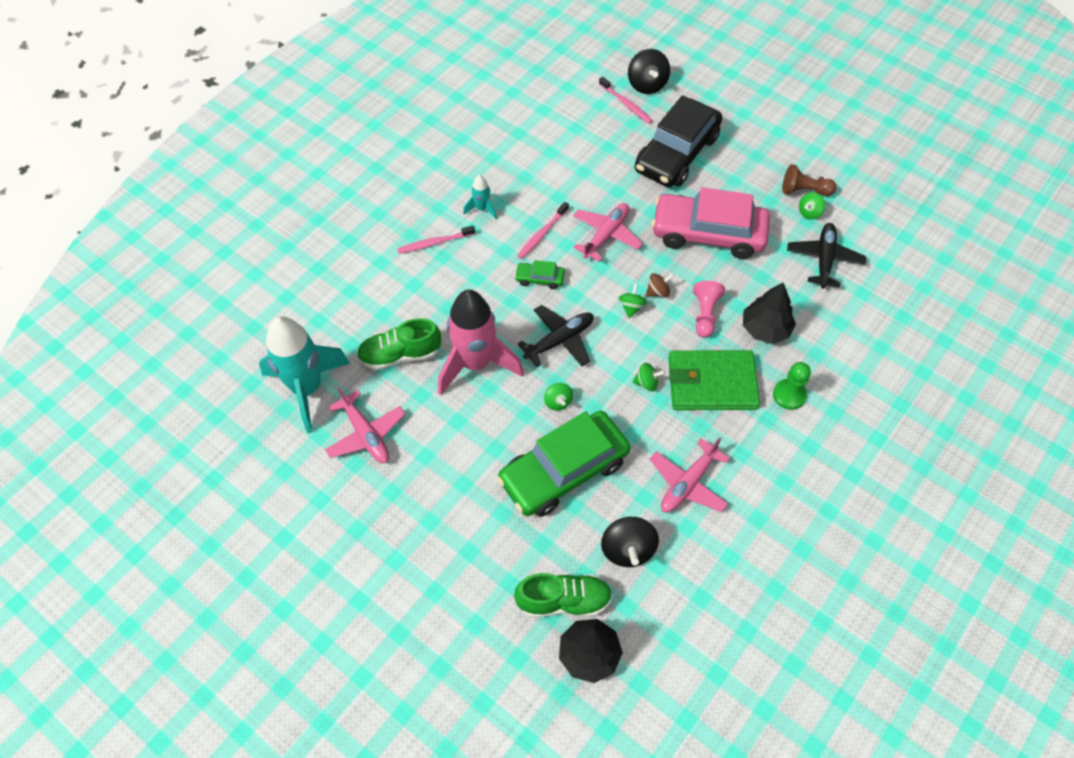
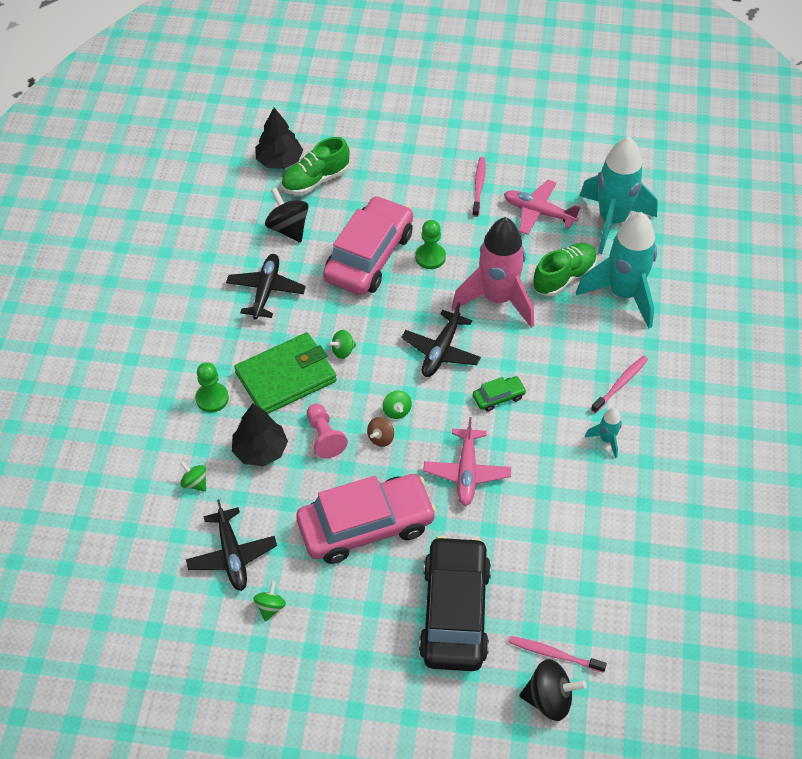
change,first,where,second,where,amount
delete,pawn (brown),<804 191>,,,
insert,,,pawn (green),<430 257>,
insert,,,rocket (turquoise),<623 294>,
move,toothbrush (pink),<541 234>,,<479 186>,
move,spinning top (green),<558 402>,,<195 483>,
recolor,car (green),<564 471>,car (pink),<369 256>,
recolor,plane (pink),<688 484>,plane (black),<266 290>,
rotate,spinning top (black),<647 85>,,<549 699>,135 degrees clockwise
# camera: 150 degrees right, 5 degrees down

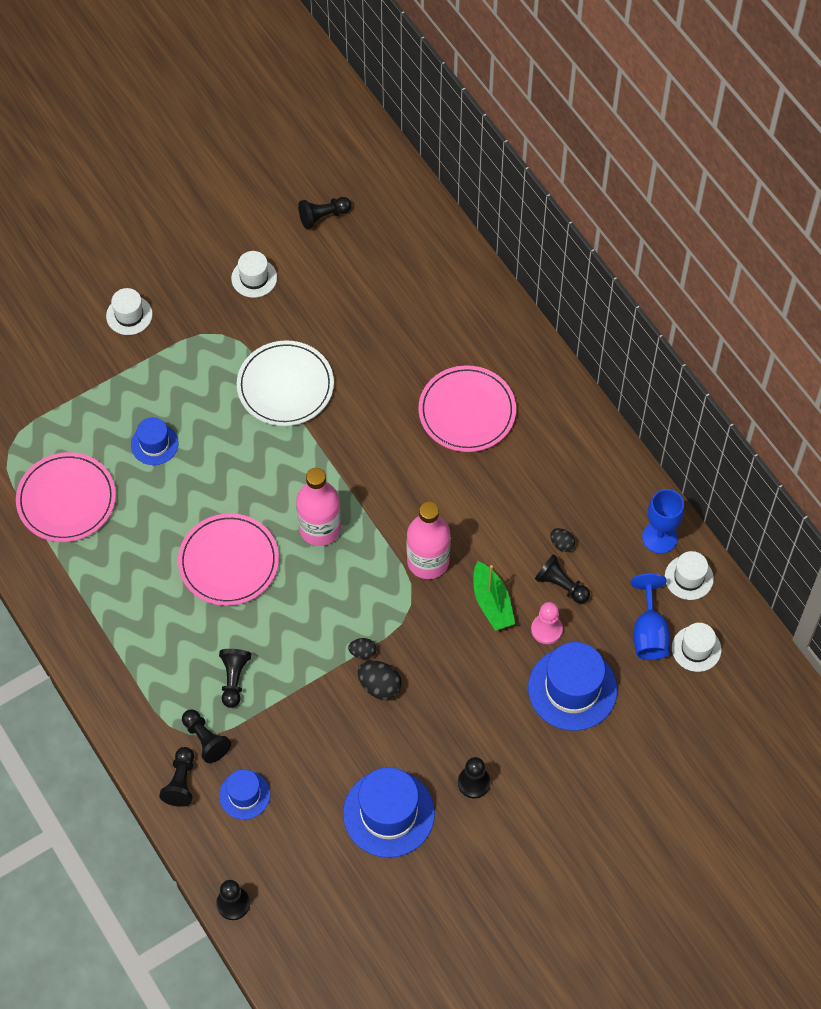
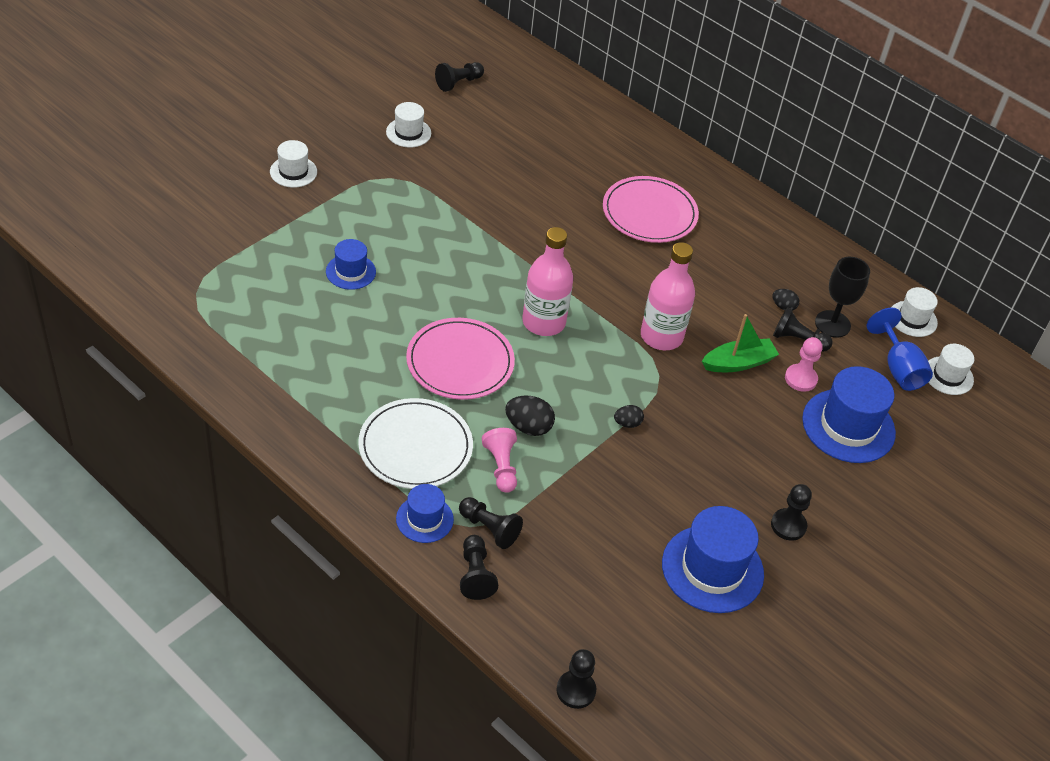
change,first,where,second,where,amount
delete,plate (pink),<66 499>,,,
delete,goblet (blue),<659 537>,,,
insert,,,goblet (black),<832 324>,
move,hat (blue),<244 795>,,<424 519>,
move,plate (white),<285 386>,,<415 447>,
move,egg (black),<379 686>,,<528 427>,
recolor,pawn (black),<234 679>,pawn (pink),<501 467>,
rotate,boat (green),<492 602>,,<738 363>,75 degrees counterclockwise
# camera: 20 degrees left, 15 degrees down

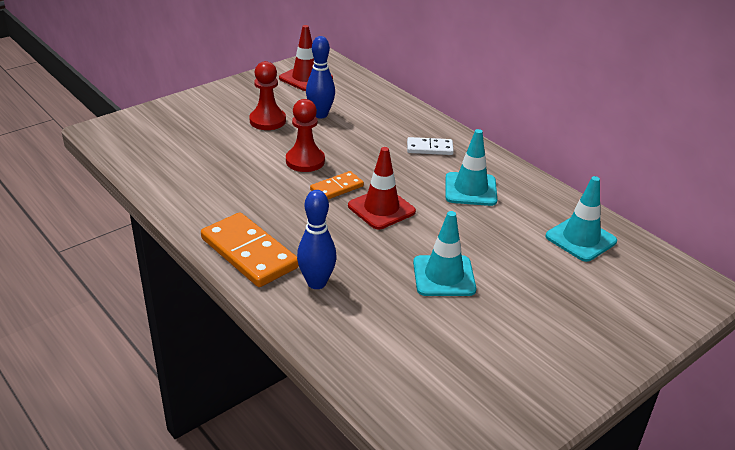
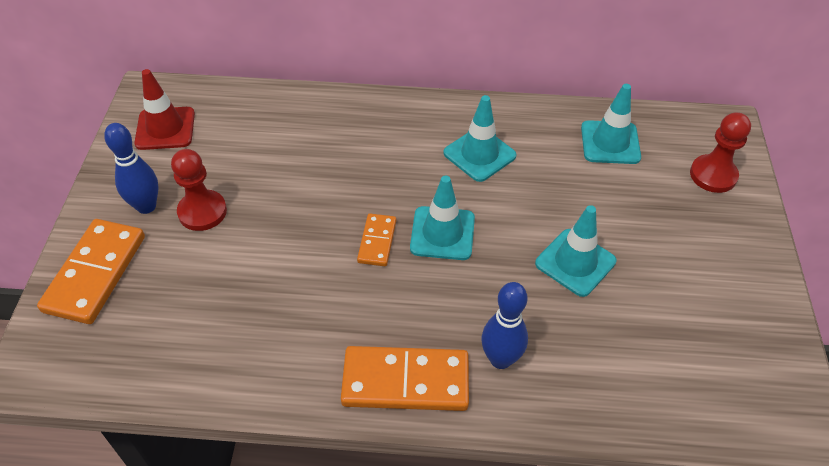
change,first,where,second,where,amount
delete,domino (white),<429 148>,,,
insert,,,domino (orange),<95 273>,
move,pawn (red),<305 161>,,<713 175>,
move,bowling pin (blue),<320 115>,,<146 206>,
recolor,traffic cone (red),<381 209>,traffic cone (turquoise),<442 233>,
# camera: 45 degrees left, 15 degrees up

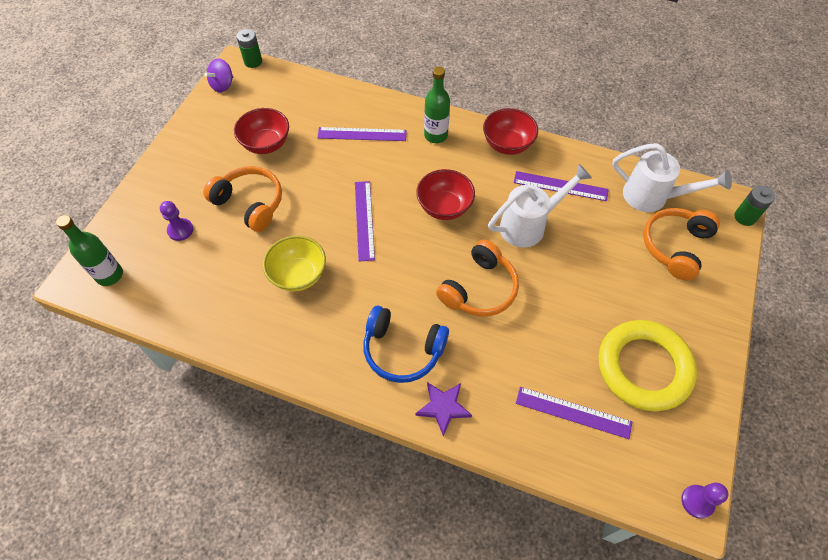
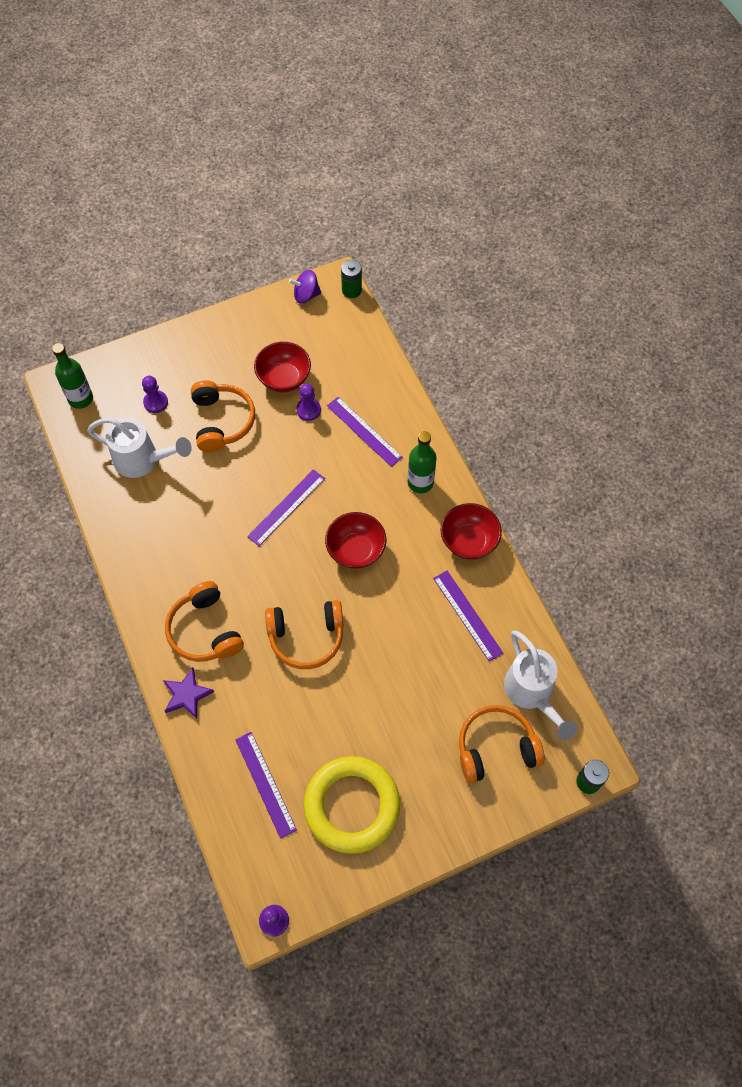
change,first,where,second,where,amount
delete,bowl (yellow),<298 275>,,,
insert,,,pawn (purple),<308 410>,
move,watering can (white),<529 225>,,<143 460>,
recolor,headphones (blue),<402 349>,headphones (orange),<205 630>,
# camera: 45 degrees right, 5 degrees up

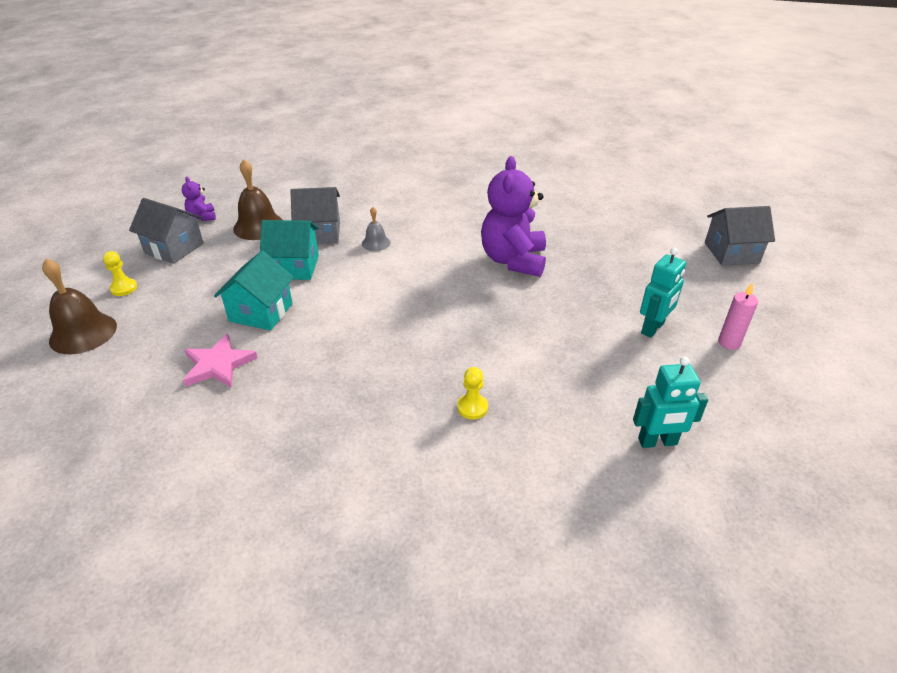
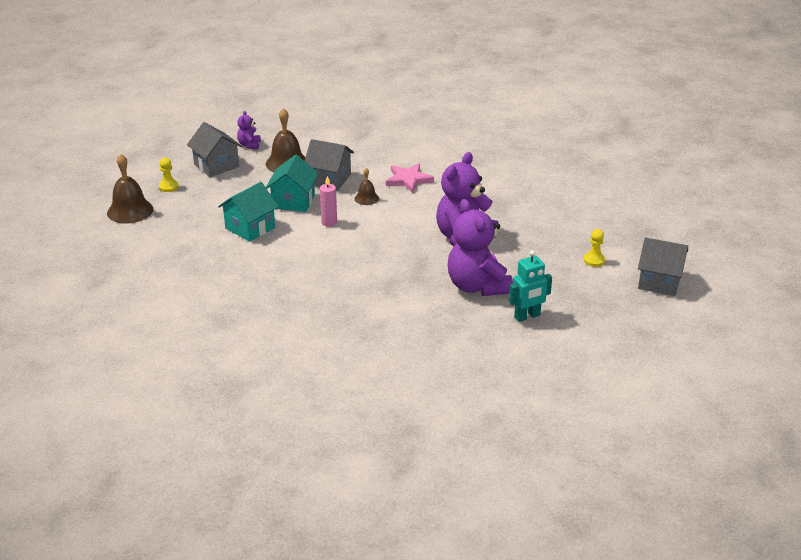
change,first,where,second,where,amount
delete,robot (turquoise),<657 442>,,,
insert,,,teddy bear (purple),<477 286>,
move,star (pink),<218 364>,,<408 180>,
move,pawn (yellow),<472 407>,,<594 260>,
move,candle (pink),<729 343>,,<329 222>,
recolor,bell (grey),<376 243>,bell (brown),<366 198>,
rotate,house (turquoise),<294 267>,,<293 201>,75 degrees clockwise
# camera: 25 degrees right, 5 degrees down

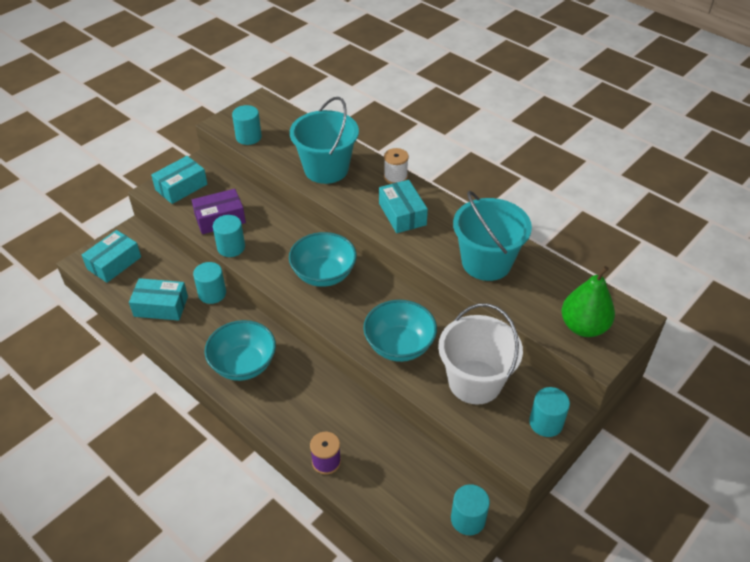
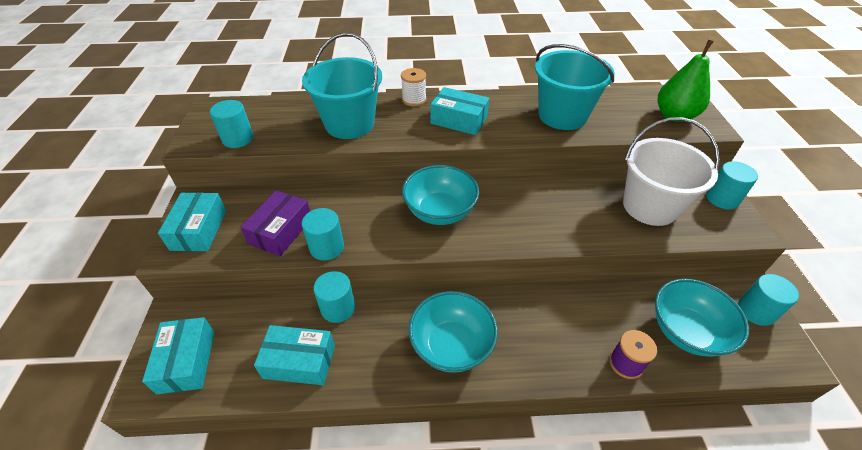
change,first,where,second,where,amount
move,bowl (turquoise),<399 345>,,<686 331>,
rotate,box (turquoise),<161 306>,,<299 361>,45 degrees clockwise
# camera: 45 degrees left, 0 degrees up

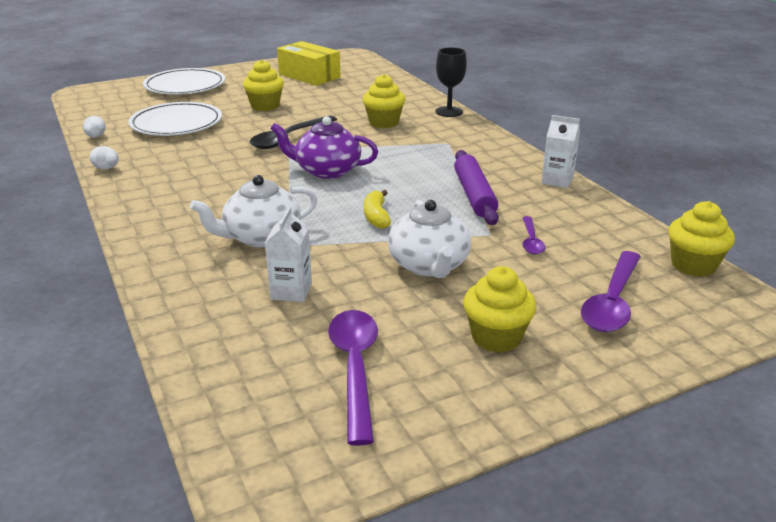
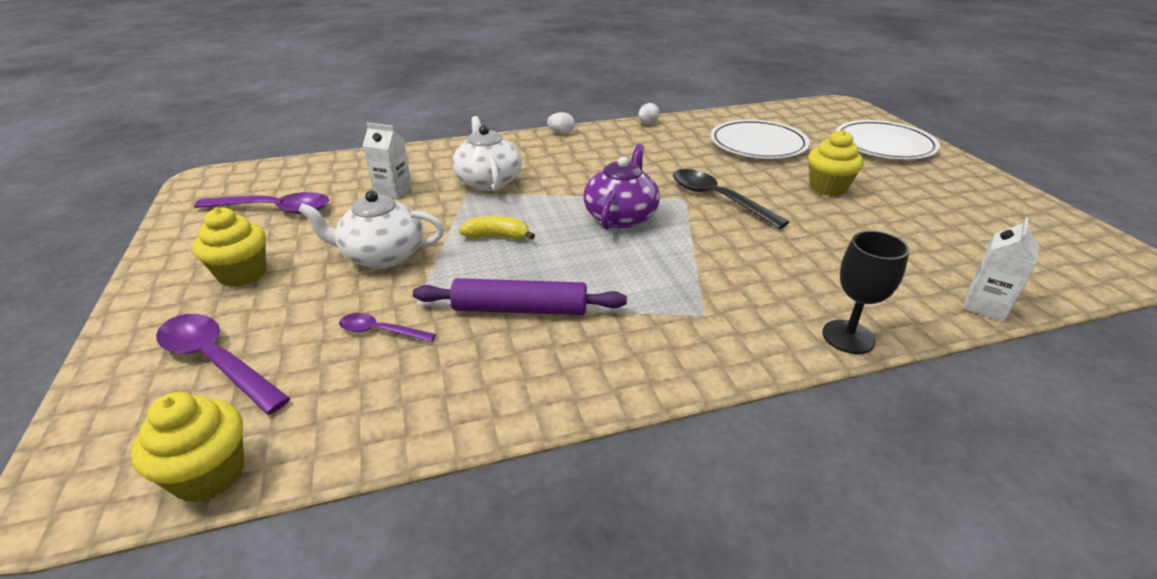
change,first,where,second,where,amount
delete,box (yellow),<309 76>,,,
delete,cupcake (yellow),<384 122>,,,
move,egg (white),<96 137>,,<561 133>,
move,carton (white),<557 180>,,<985 306>,
# camera: 100 degrees right, 5 degrees up

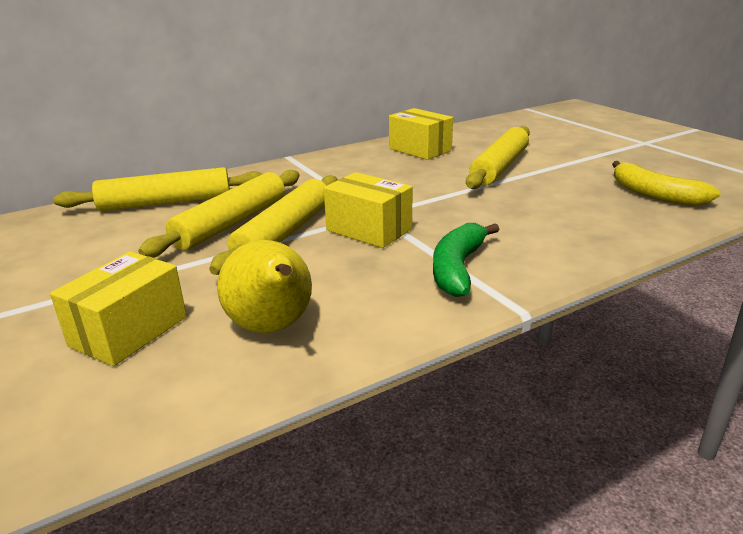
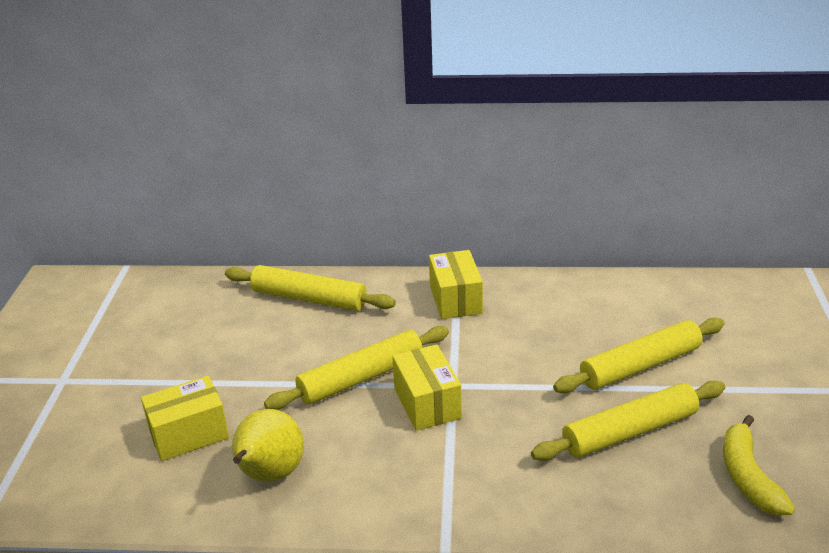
change,first,where,second,where,amount
delete,banana (green),<458 268>,,,
move,rolling pin (yellow),<231 223>,,<629 431>,
move,box (yellow),<420 150>,,<455 299>,
# camera: 35 degrees right, 5 degrees up

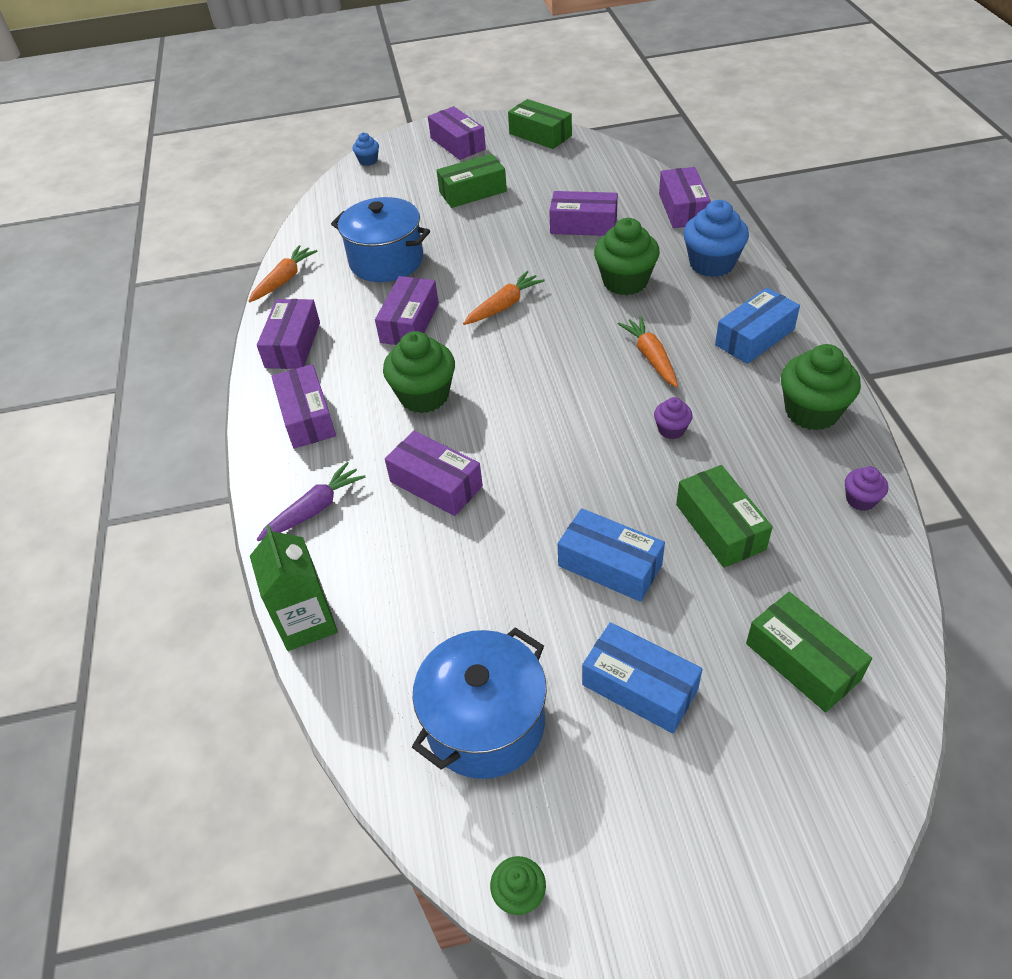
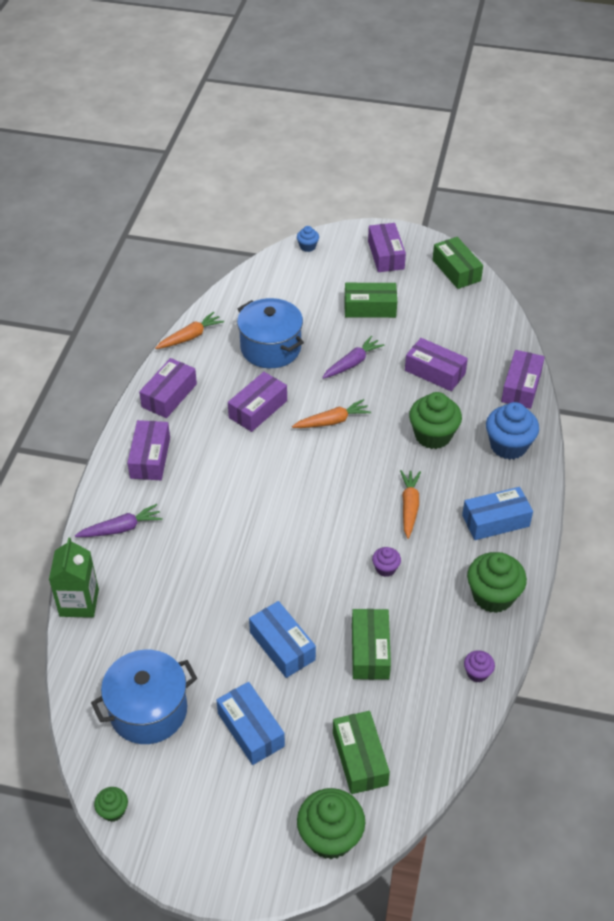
change,first,where,second,where,amount
delete,box (purple),<436 484>,,,
insert,,,carrot (purple),<352 363>,
move,cupcake (green),<424 396>,,<330 837>,
# camera: 20 degrees right, 0 degrees up

